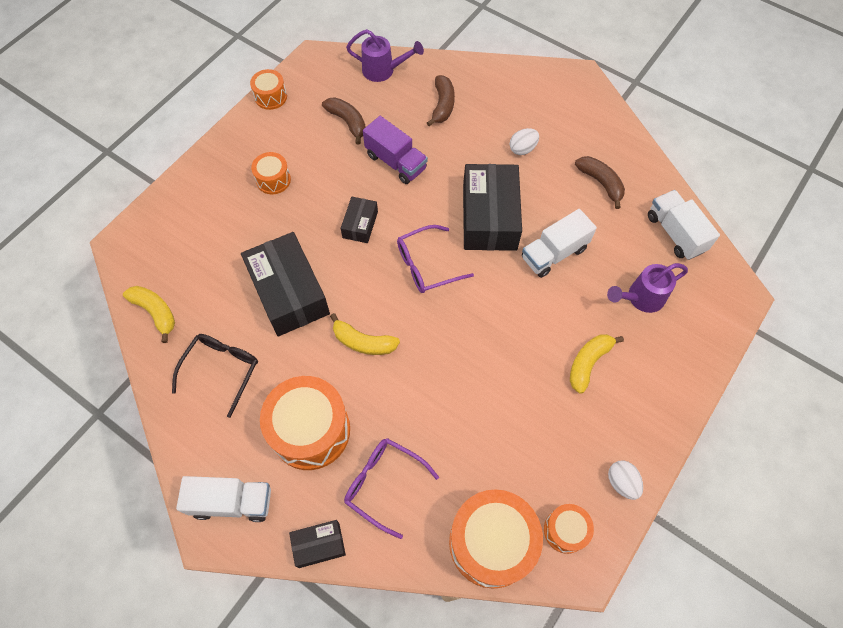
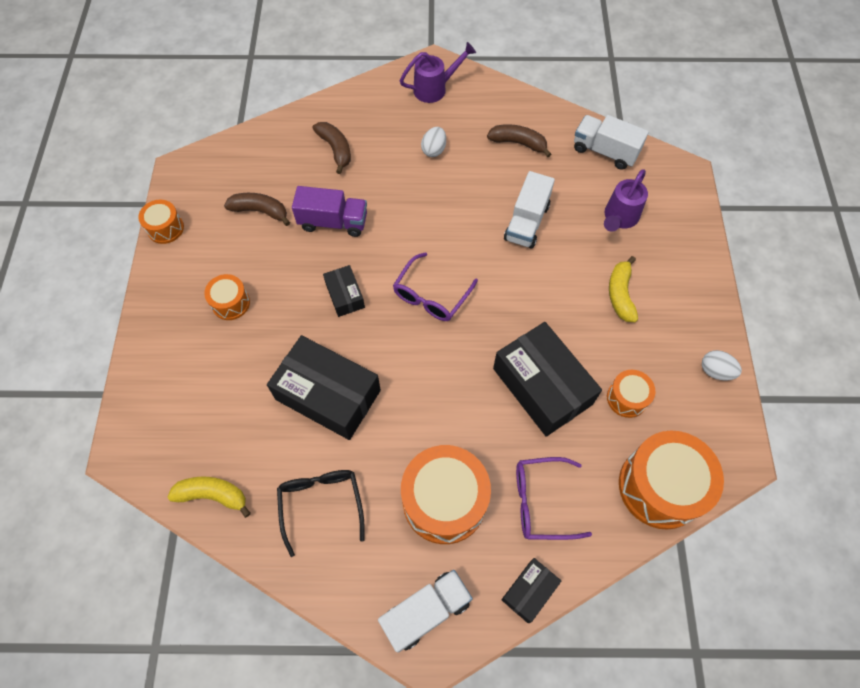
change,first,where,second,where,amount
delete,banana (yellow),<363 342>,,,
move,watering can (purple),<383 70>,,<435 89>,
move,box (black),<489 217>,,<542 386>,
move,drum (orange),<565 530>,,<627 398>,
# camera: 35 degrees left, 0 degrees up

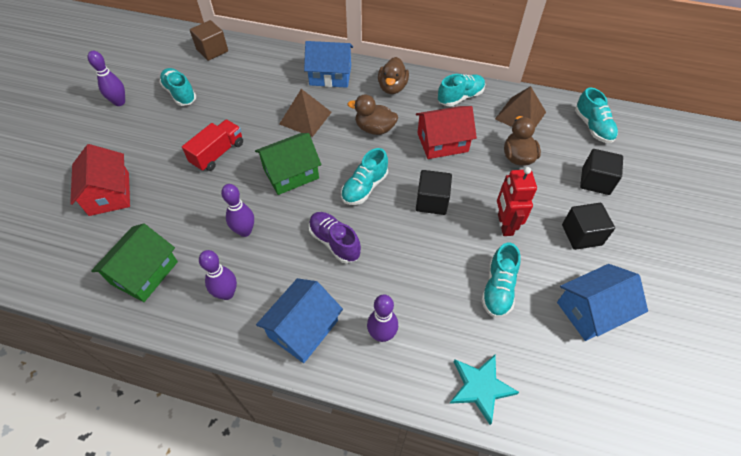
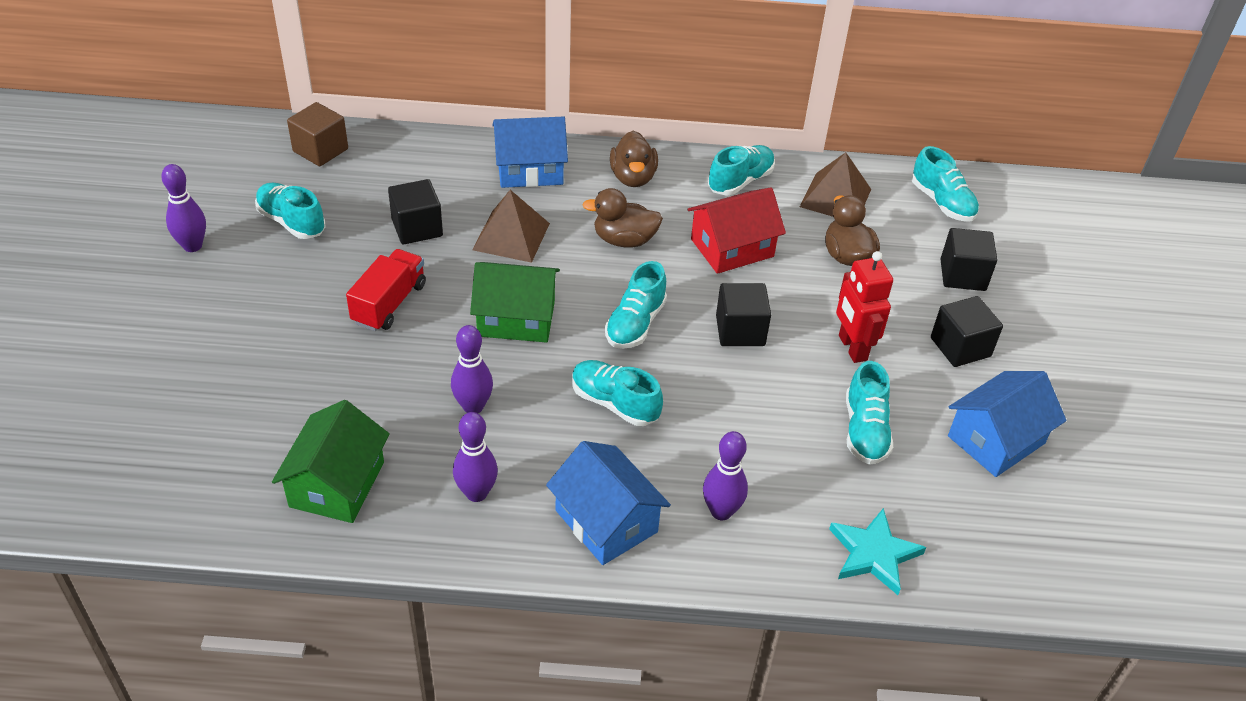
change,first,where,second,where,amount
delete,house (red),<109 193>,,,
insert,,,cube (black),<417 228>,
recolor,shoe (purple),<334 242>,shoe (turquoise),<614 403>,
rotate,house (green),<291 173>,,<516 318>,45 degrees clockwise
rotate,house (blue),<303 328>,,<606 521>,60 degrees counterclockwise
# camera: 15 degrees left, 10 degrees down

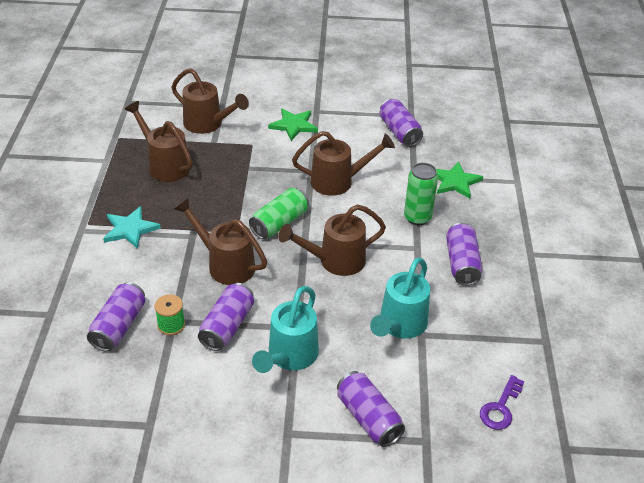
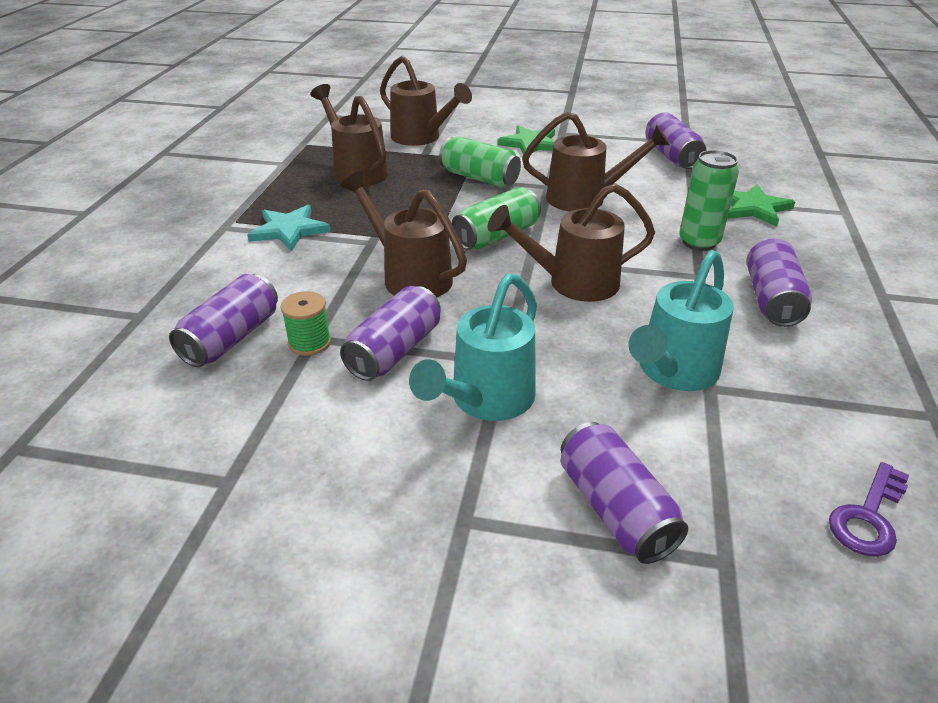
change,first,where,second,where,amount
insert,,,can (green),<479 178>,
# camera: 10 degrees right, 5 degrees down

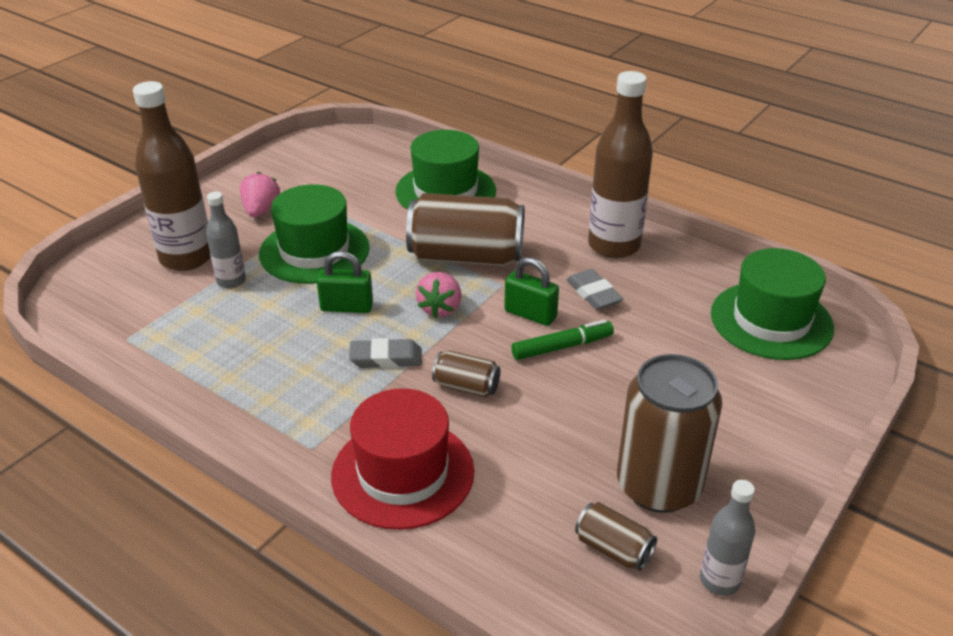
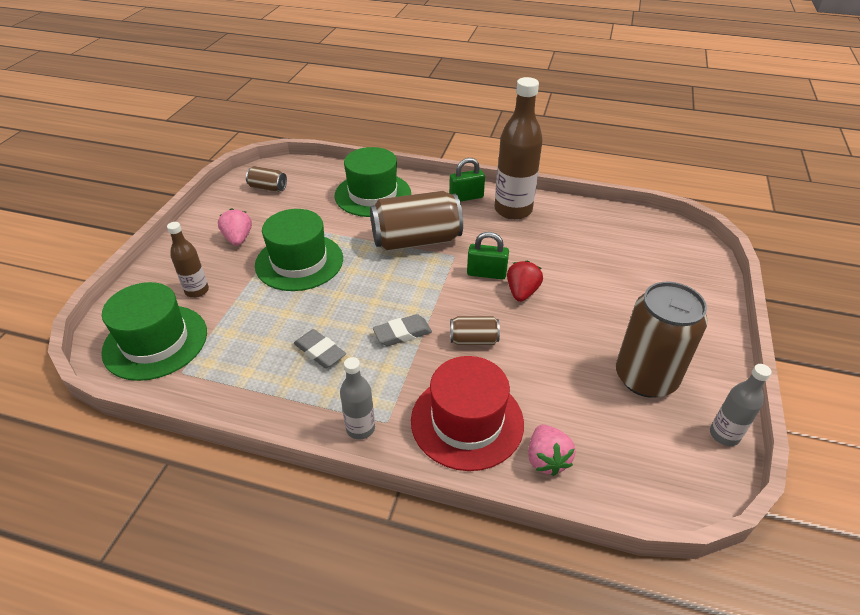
change,first,where,second,where,amount
move,bottle (grey),<231 281>,,<360 428>,
move,padlock (green),<347 307>,,<466 197>,
move,strawberry (pink),<440 308>,,<546 459>,
move,eraser (grey),<593 294>,,<320 352>,
move,can (brown),<613 549>,,<268 188>,
move,hat (green),<771 320>,,<155 342>,
replace,marker (green),<561 347>,strawberry (red),<522 292>,
resize,bottle (brown),<186 258>,,<197 291>,x0.53
# camera: 20 degrees left, 5 degrees up

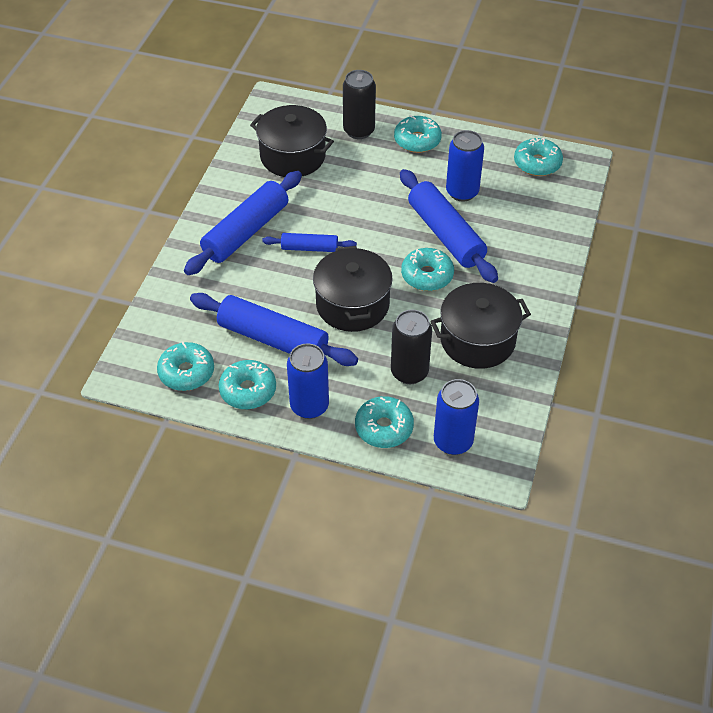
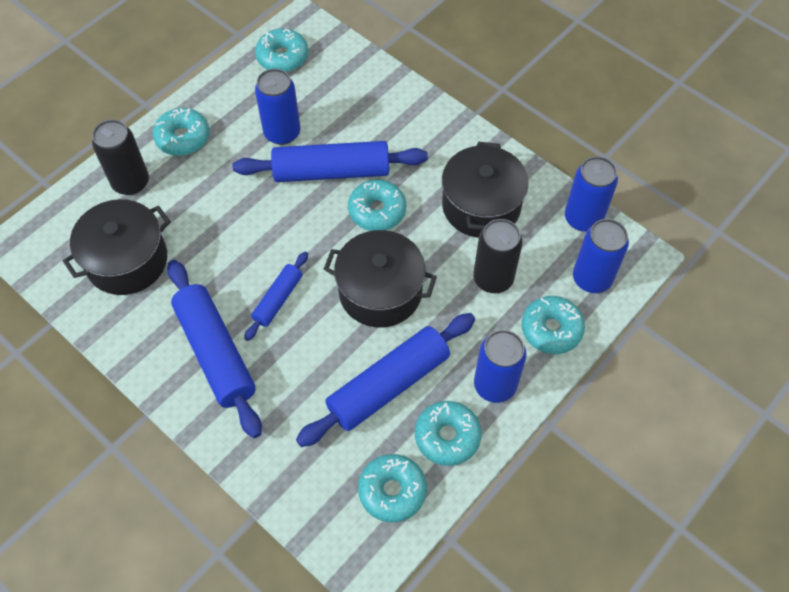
change,first,where,second,where,amount
insert,,,can (blue),<583 218>,
# camera: 65 degrees left, 10 degrees up

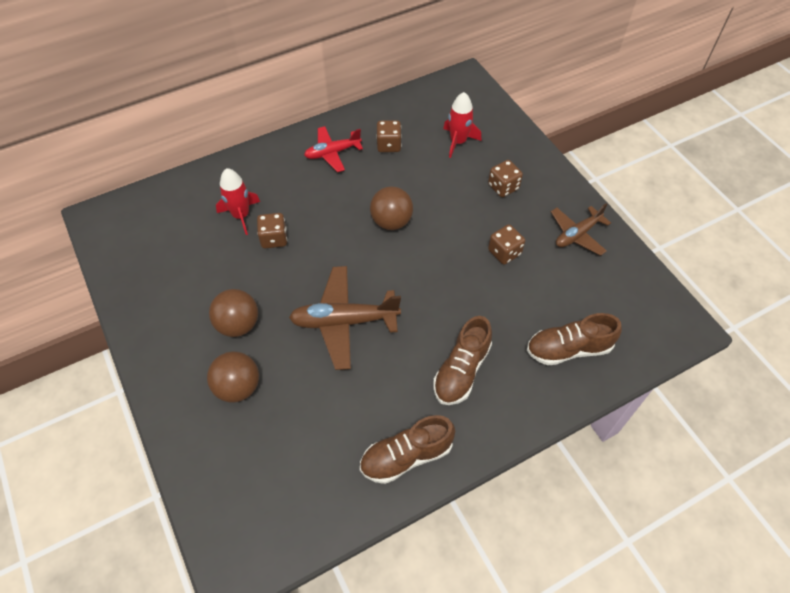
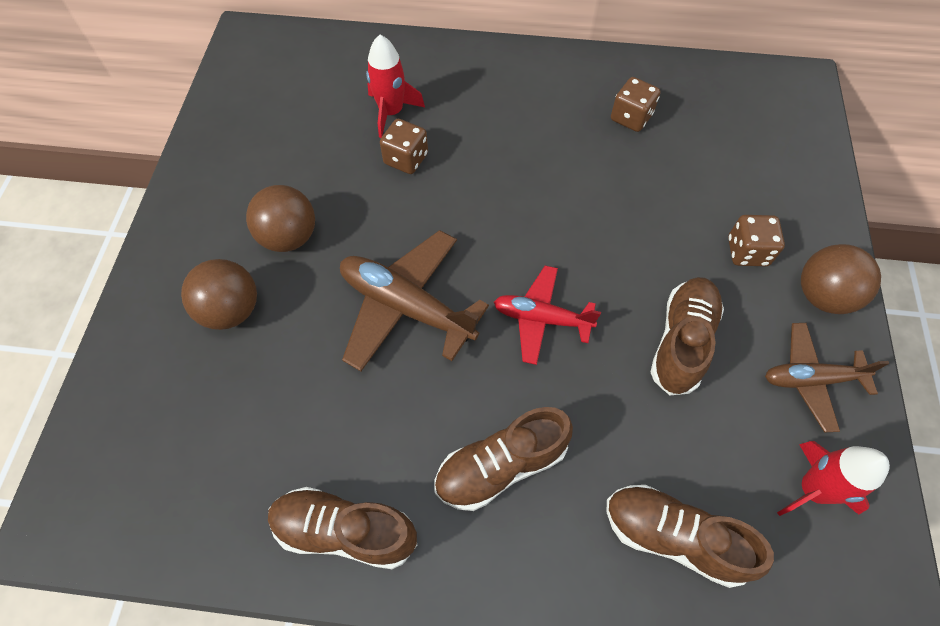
change,first,where,second,where,amount
move,plane (red),<332 153>,,<541 319>,
move,ball (brown),<391 221>,,<822 296>,
move,rocket (red),<458 142>,,<812 489>,
replace,dice (brown),<504 252>,shoe (brown),<682 342>,
# camera: 35 degrees right, 5 degrees up

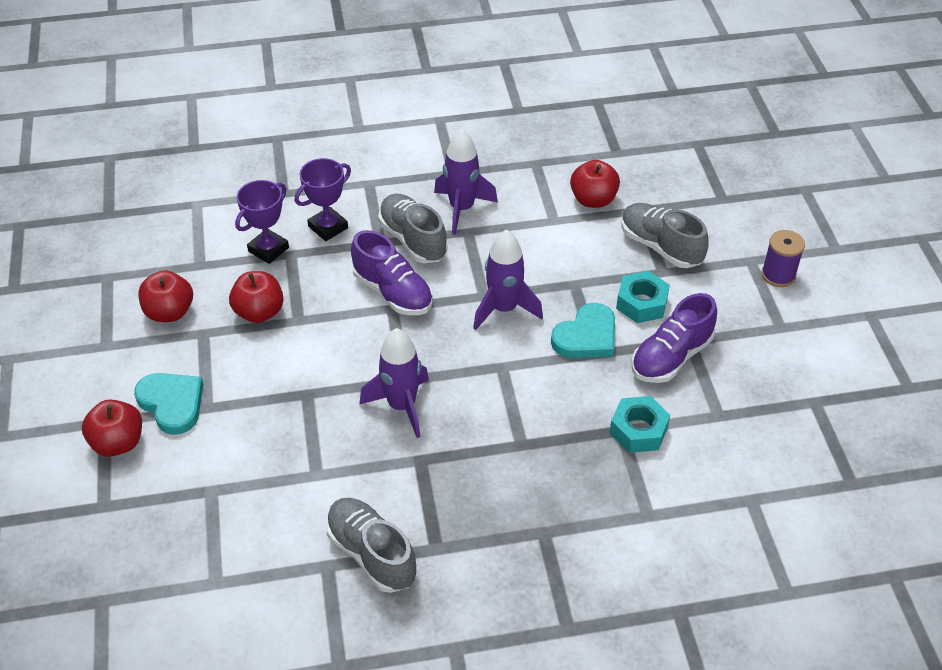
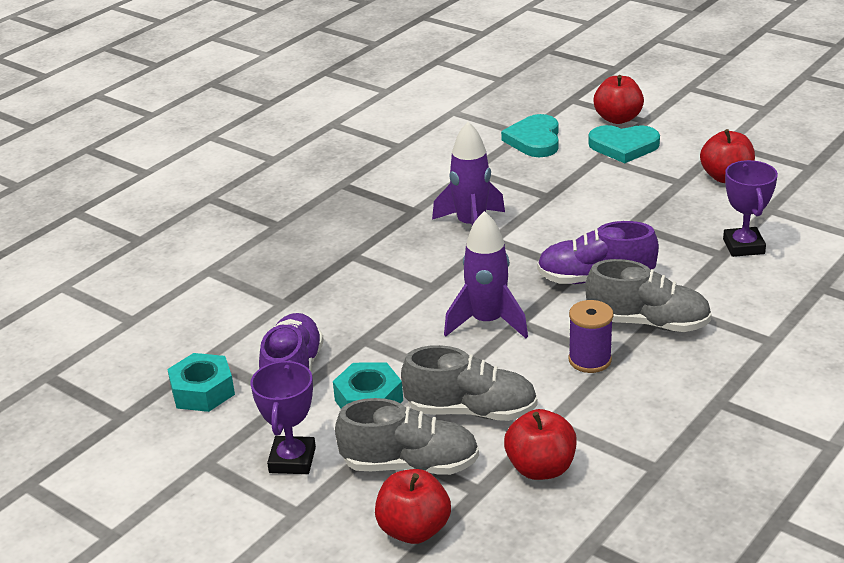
change,first,where,second,where,amount
delete,rocket (purple),<462 209>,,,
move,apple (red),<259 312>,,<414 530>,
move,trophy (purple),<328 227>,,<292 460>,
move,shoe (grey),<371 553>,,<471 411>,
move,heart (turquoise),<586 336>,,<534 140>,
move,nut (turquoise),<638 430>,,<202 391>,
move,spool (purple),<778 275>,,<589 360>,
# camera: 140 degrees right, 15 degrees down

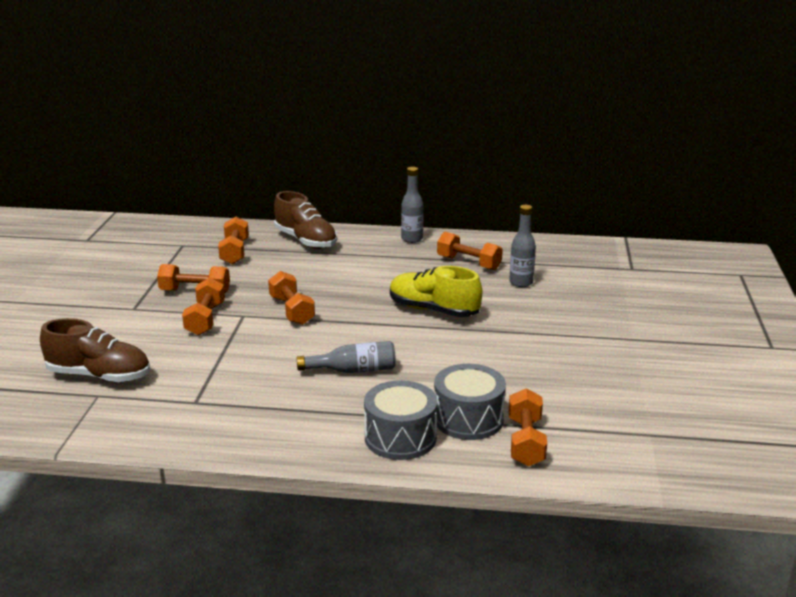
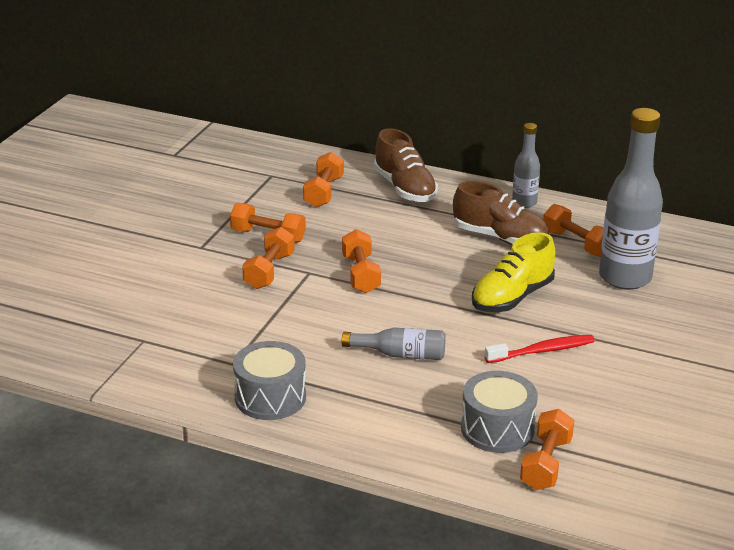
change,first,where,second,where,amount
insert,,,toothbrush (red),<542 351>,
move,shoe (brown),<99 376>,,<500 238>,
move,drum (grey),<400 437>,,<270 397>,
rotate,shoe (yellow),<433 310>,,<512 297>,90 degrees counterclockwise
resize,bottle (grey),<521 283>,,<625 278>,x1.94
# camera: 15 degrees right, 5 degrees up

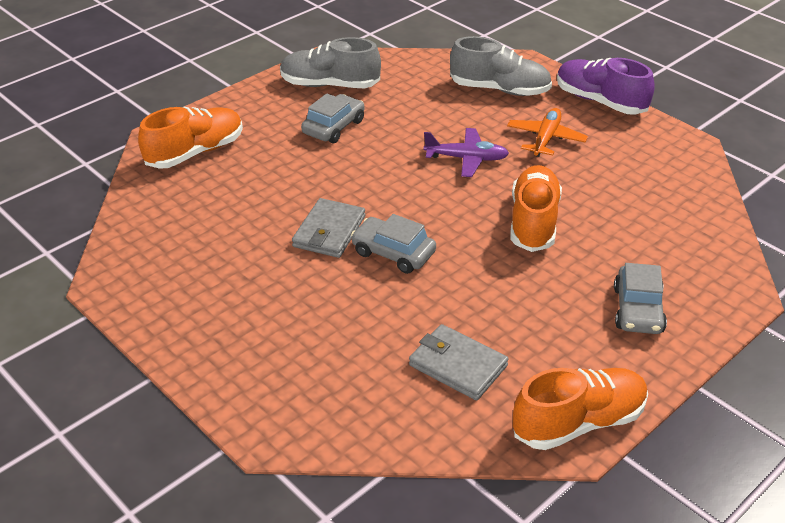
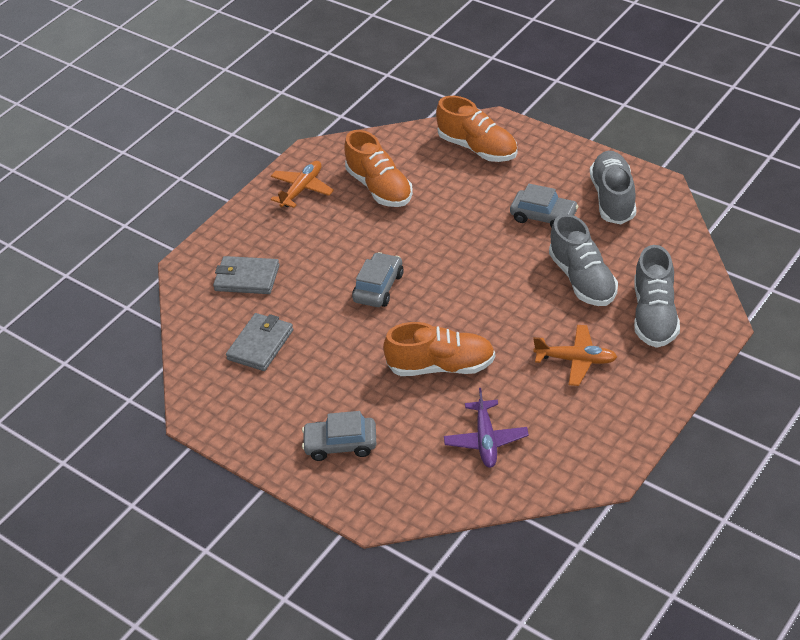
change,first,where,second,where,amount
delete,shoe (purple),<600 101>,,,
insert,,,plane (orange),<302 189>,
insert,,,shoe (grey),<583 279>,
move,wallet (grey),<329 231>,,<247 278>,
move,plane (purple),<466 159>,,<486 440>,
move,shoe (orange),<578 422>,,<380 187>,
# camera: 85 degrees right, 5 degrees up

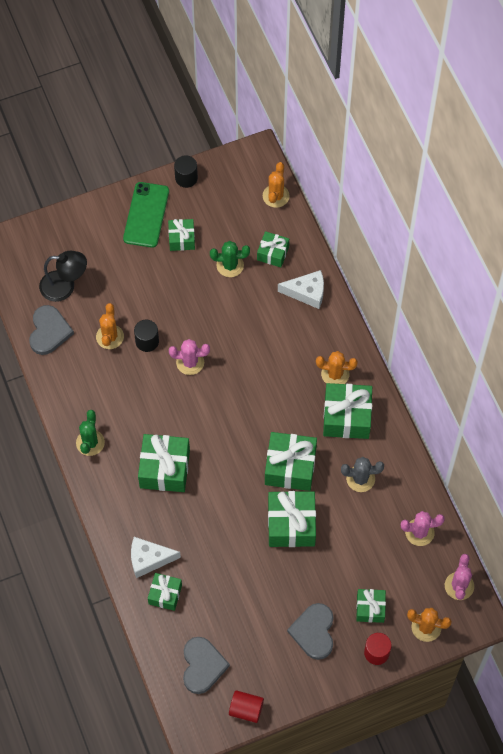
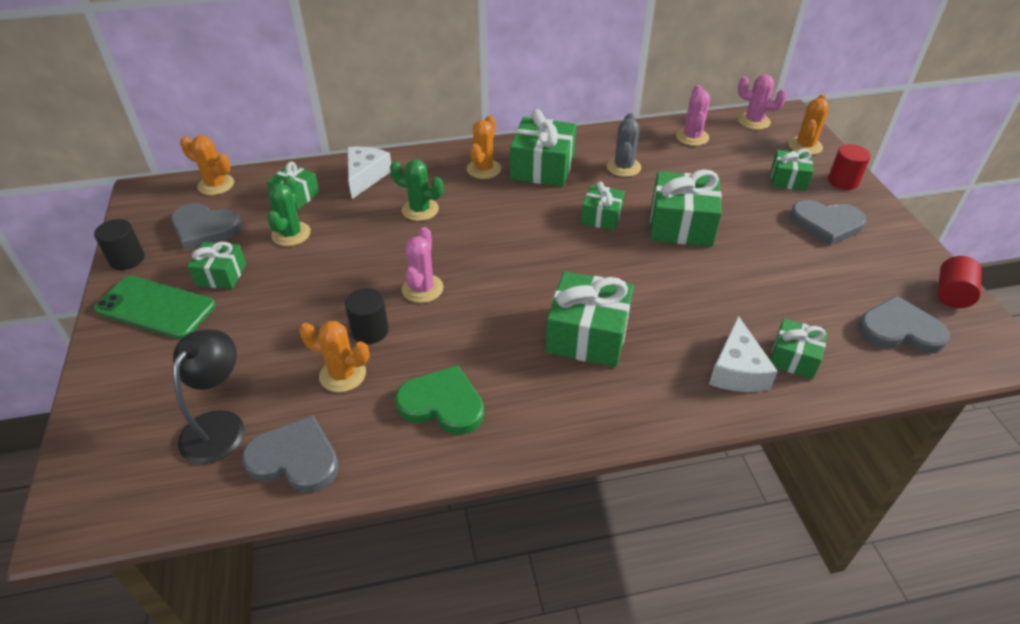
change,first,where,second,where,amount
insert,,,heart (grey),<204 228>,
insert,,,heart (green),<442 404>,
move,cactus (green),<90 442>,,<420 210>,
resize,gift (green),<290 467>,,<601 217>,x0.59
# camera: 80 degrees left, 20 degrees down

